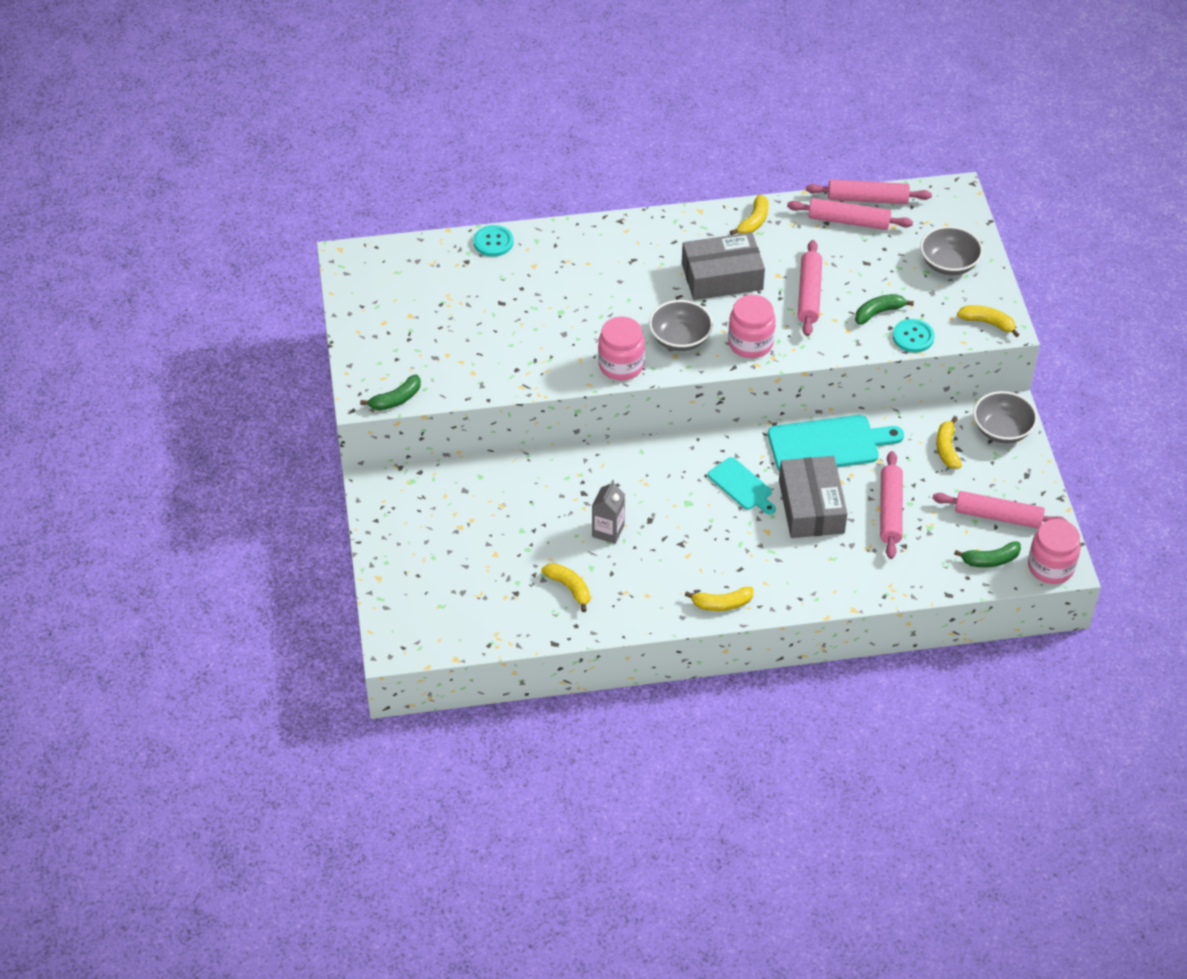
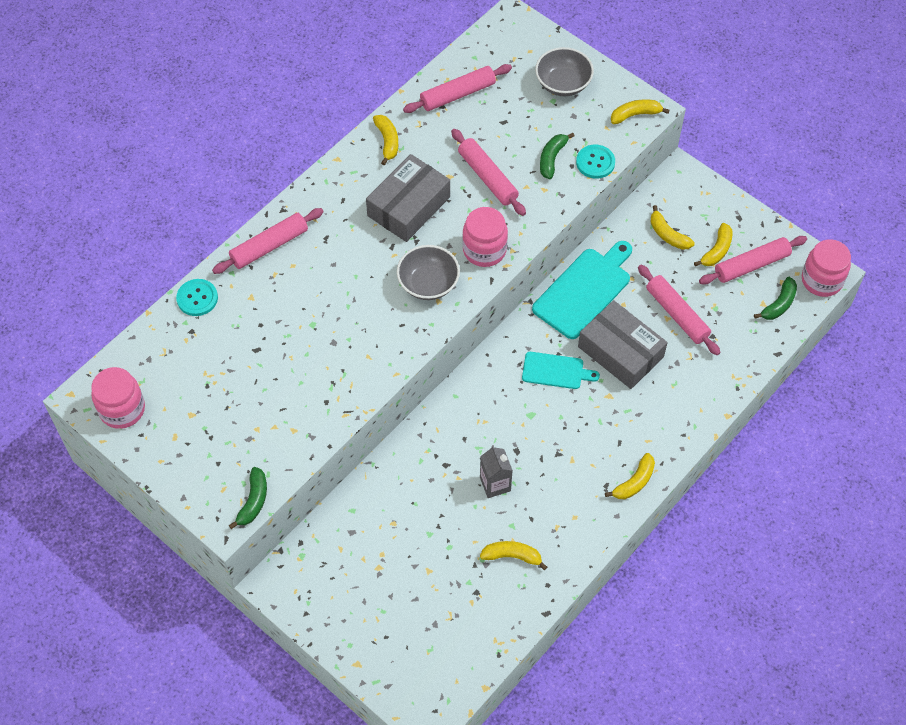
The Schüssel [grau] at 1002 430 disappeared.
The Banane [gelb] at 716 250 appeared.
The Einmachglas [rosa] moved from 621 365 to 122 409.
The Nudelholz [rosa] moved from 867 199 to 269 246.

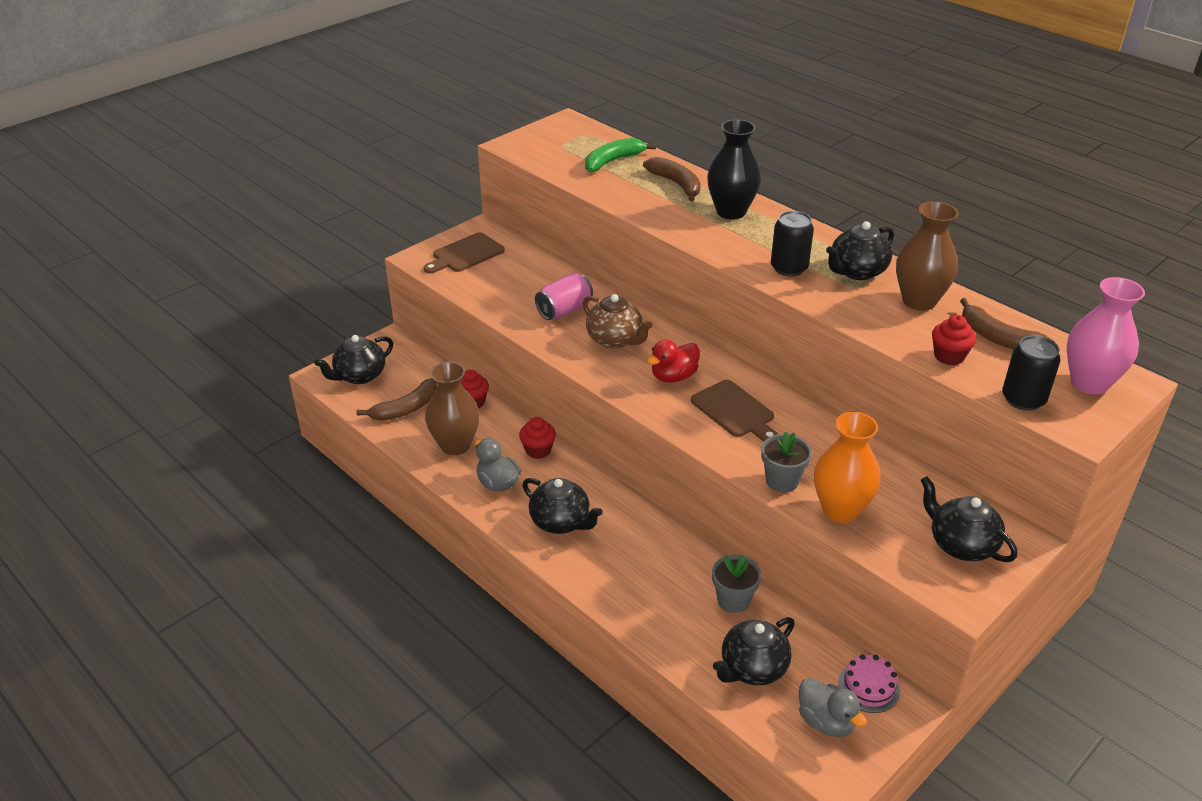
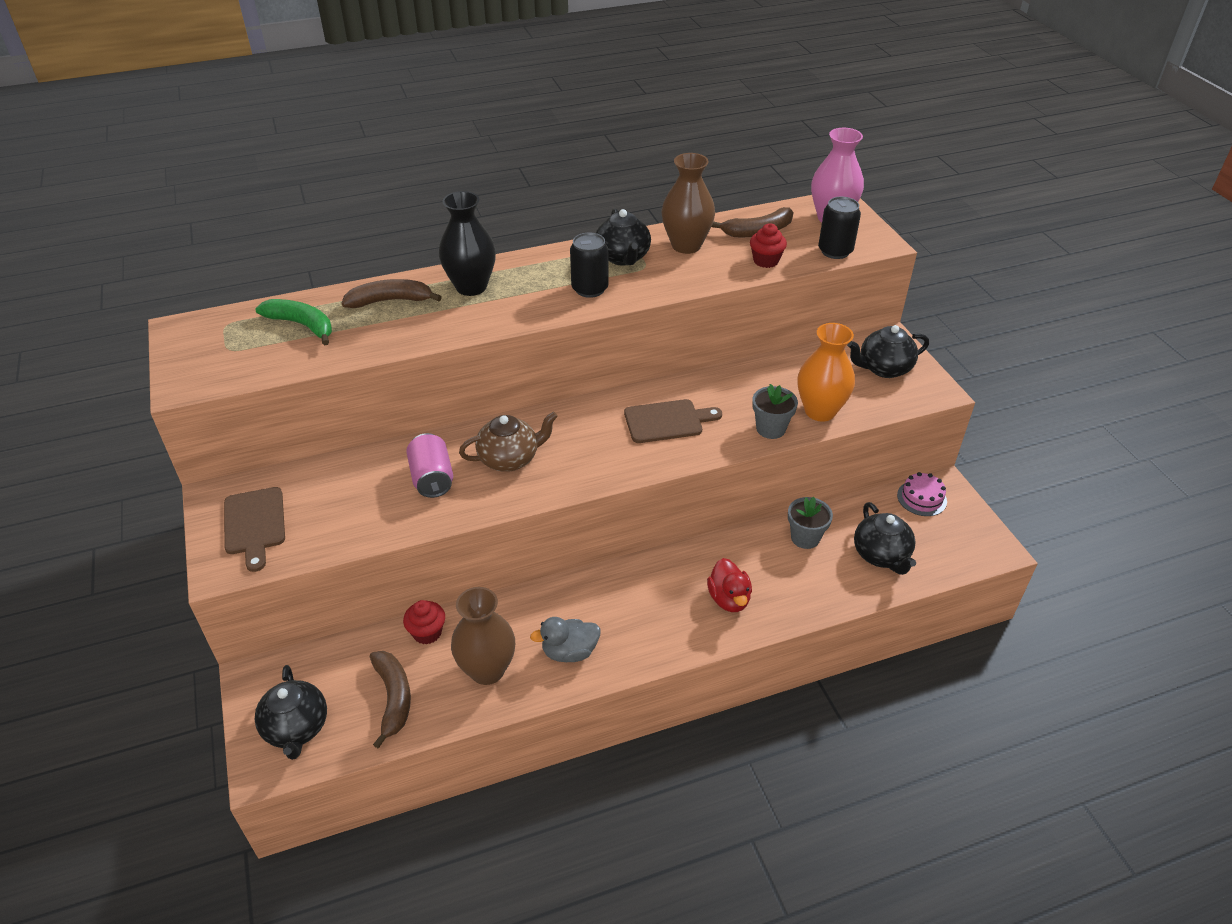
The Muffin [rot] at 538 450 disappeared.
The Teekanne [schwarz] at 561 522 disappeared.
The Ente [grau] at 826 722 disappeared.
The Ente [rot] moved from 673 376 to 729 599.
The Banane [grün] at 613 161 turned 135 degrees clockwise.

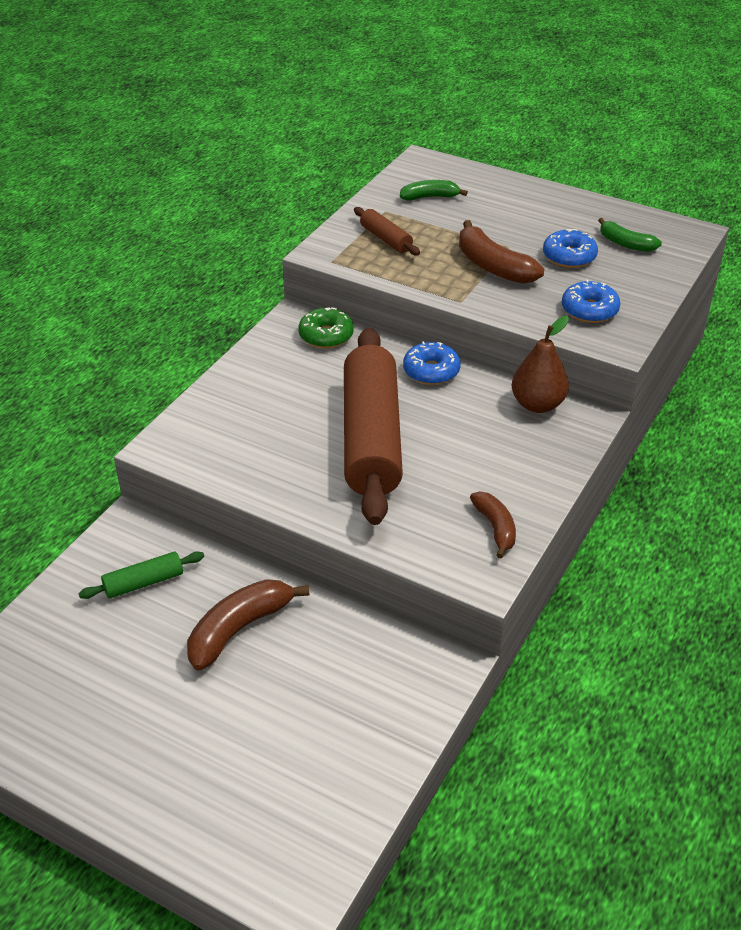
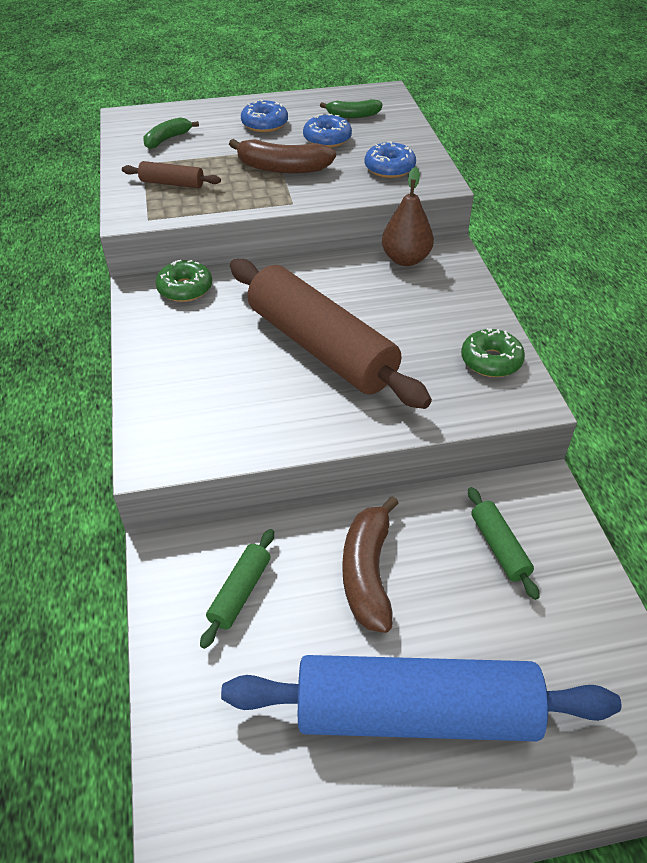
The Nudelholz [blau] at 415 712 appeared.
The Nudelholz [grün] at 499 547 appeared.
The Donut [blau] moved from 431 371 to 265 124.
The Banane [braun] at 495 528 was replaced by the Donut [grün] at 491 361.

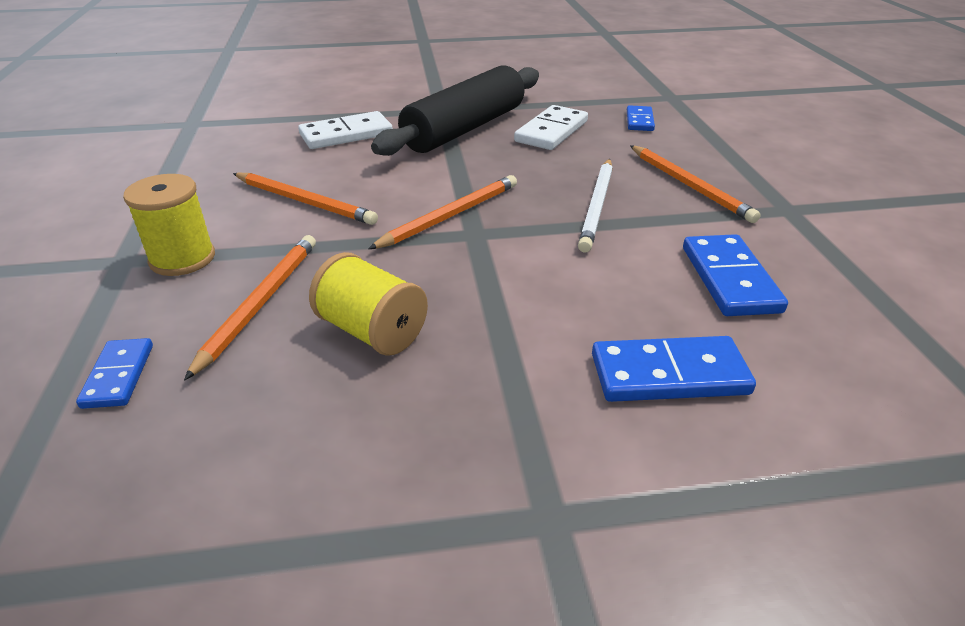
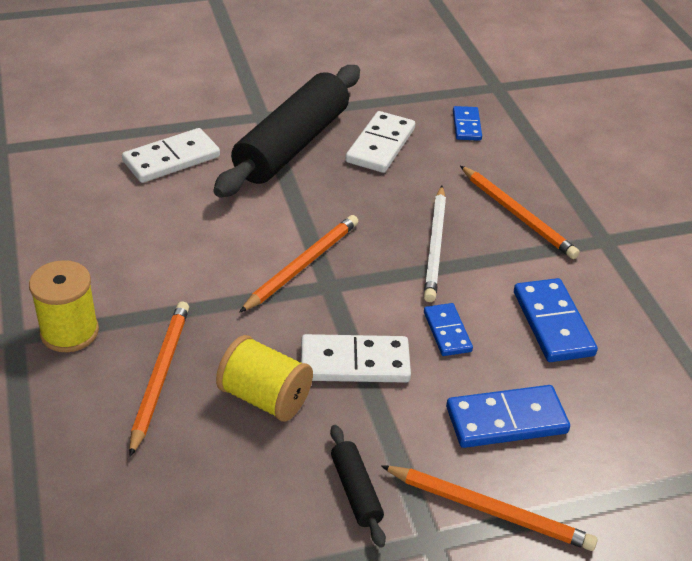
The Dominostein [weiß] at 354 362 appeared.
The Nudelholz [schwarz] at 355 491 appeared.
The Dominostein [blau] moved from 119 376 to 447 332.
The Bleistift [orange] moved from 305 201 to 490 510.

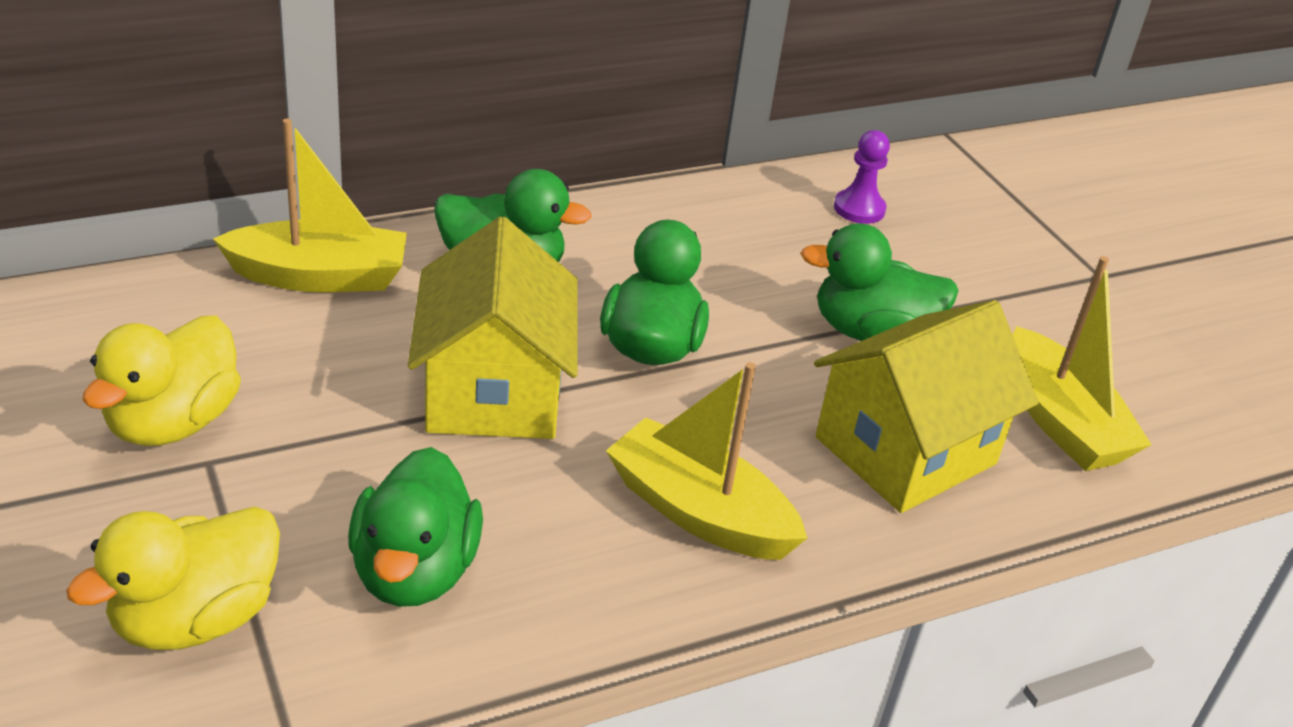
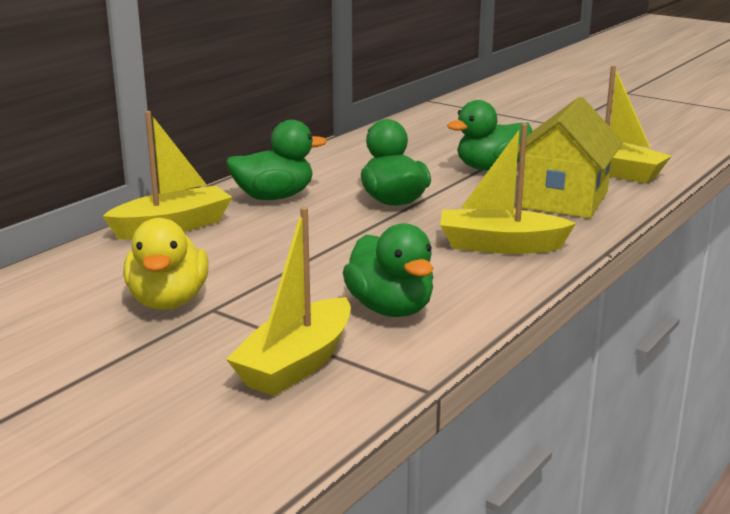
The Haus [gelb] at 493 391 disappeared.
The Bauer [lila] at 859 209 disappeared.
The Ente [gelb] at 195 618 was replaced by the Boot [gelb] at 296 364.

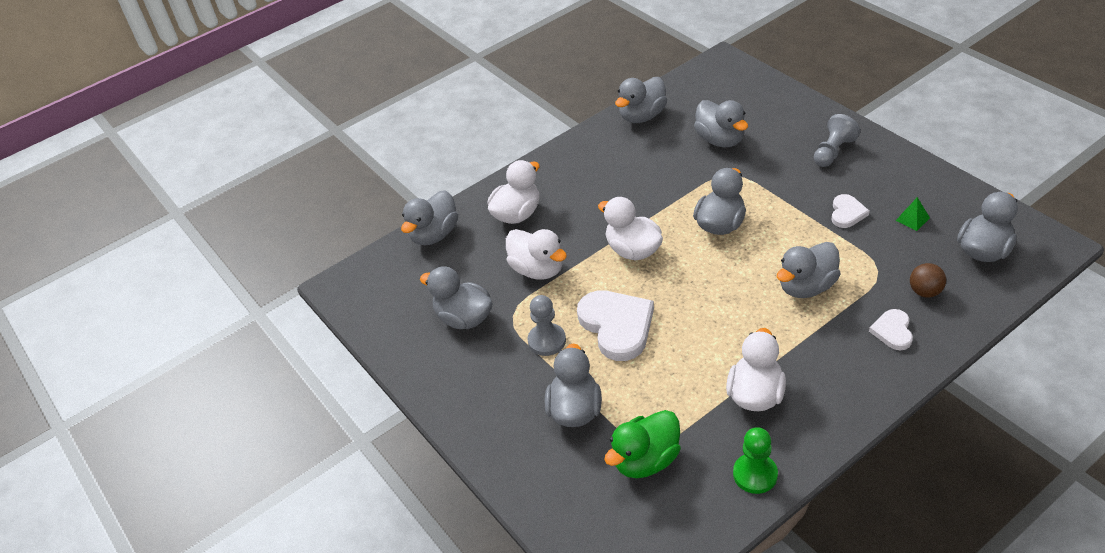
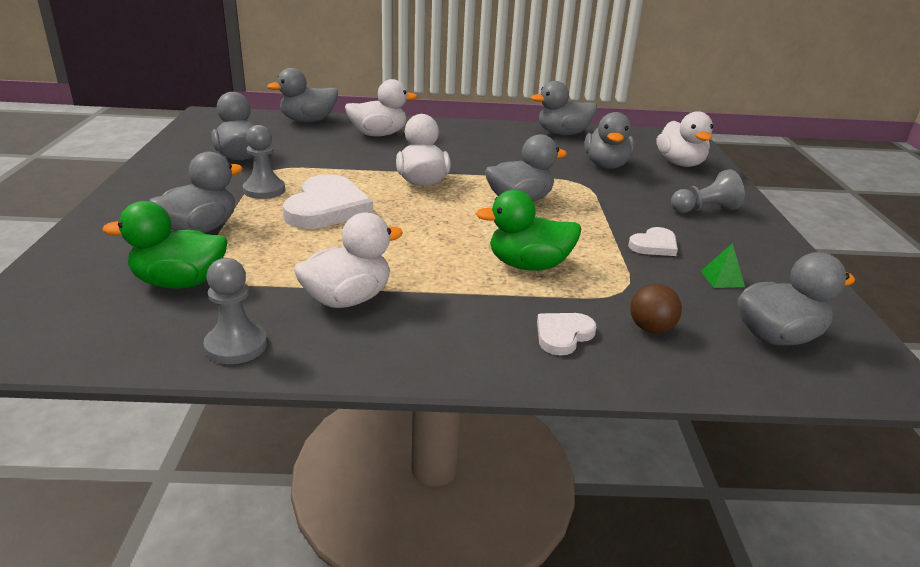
The Ente [weiß] moved from 538 269 to 680 163.
The Bauer [grün] at 755 474 became the Bauer [grau] at 236 346.
The Ente [grau] at 806 287 became the Ente [grün] at 528 265.

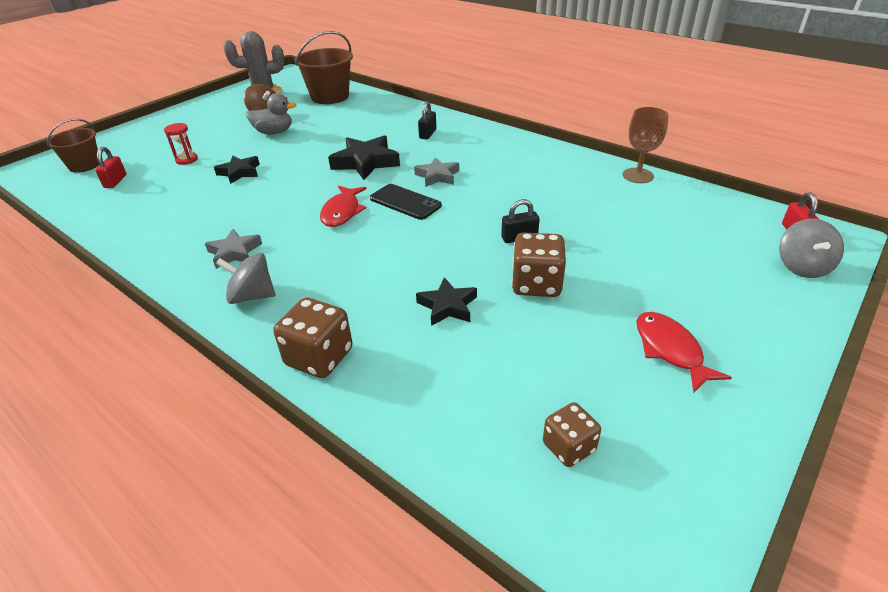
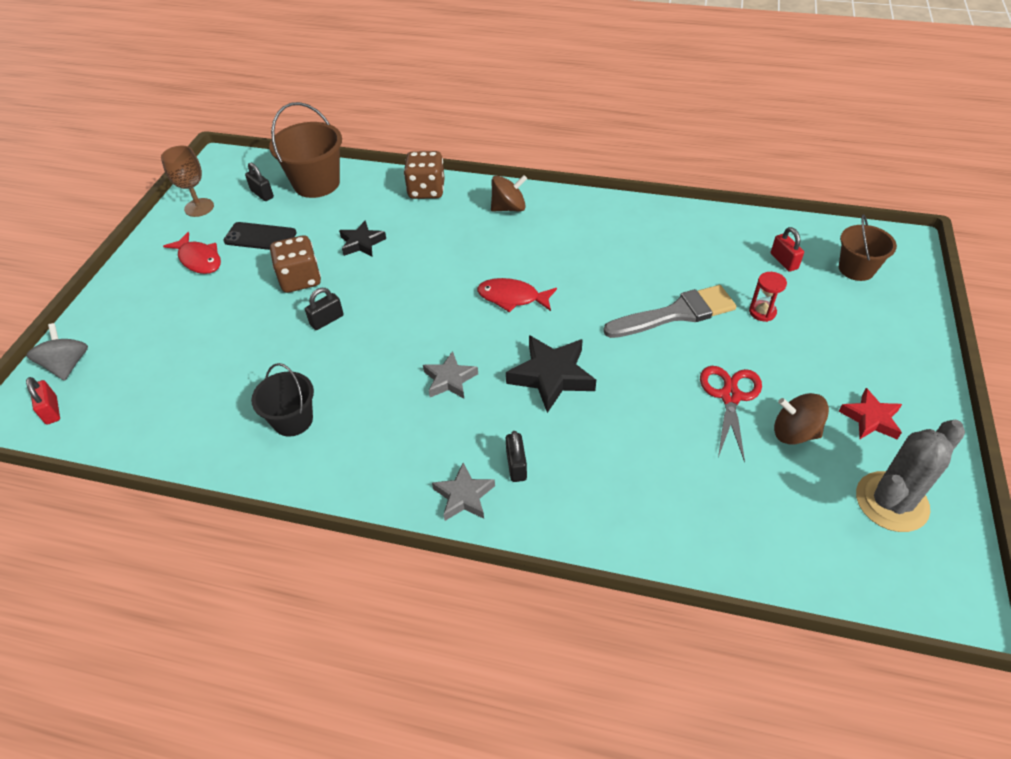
The Eimer [schwarz] at 293 420 appeared.
The Stern [rot] at 870 419 appeared.
The Stern [grau] moved from 234 252 to 464 496.
The Eimer [braun] moved from 330 97 to 316 183.
The Handy [schwarz] moved from 405 202 to 260 237.
The Kelch [braun] moved from 638 175 to 199 207.
The Stern [schwarz] at 240 172 was replaced by the Pinsel [grau] at 676 313.
The Ente [grau] at 274 132 was replaced by the Schere [rot] at 730 396.
The Spielwürfel [braun] at 568 447 was replaced by the Vorhängeschloss [schwarz] at 262 194.
The Kreisel [grau] at 252 296 became the Kreisel [braun] at 509 208.
The Fisch [rot] at 342 212 turned 60 degrees counterclockwise.

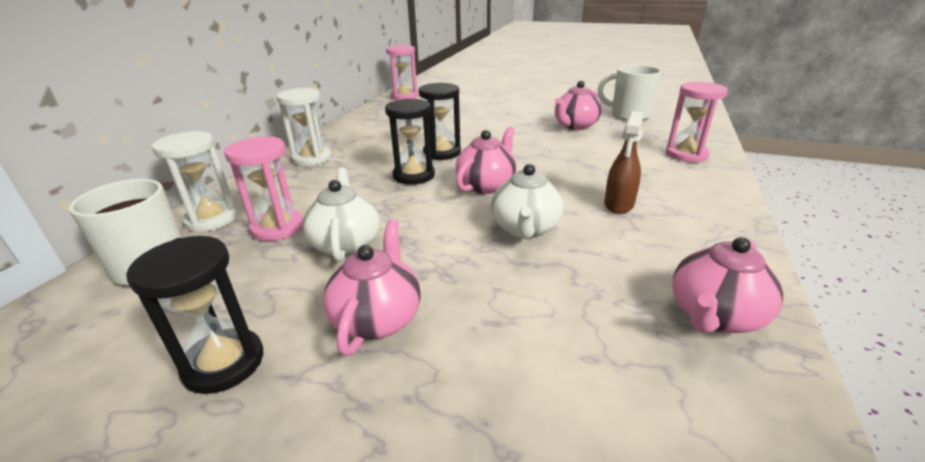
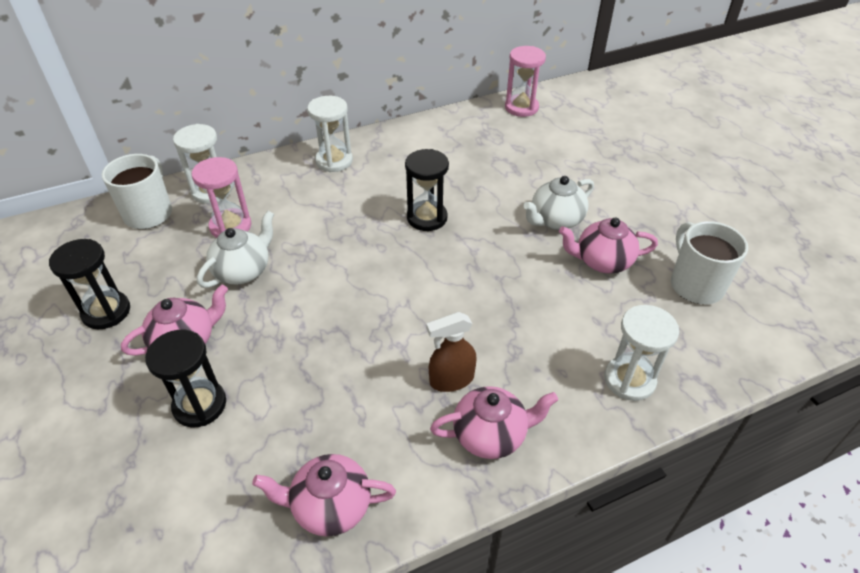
The Sanduhr [schwarz] moved from 414 175 to 200 405.
The Teekanne [rosa] moved from 486 185 to 490 435.
The Teekanne [weiß] moved from 525 229 to 555 220.
The Sanduhr [rosa] at 686 154 became the Sanduhr [weiß] at 629 380.

